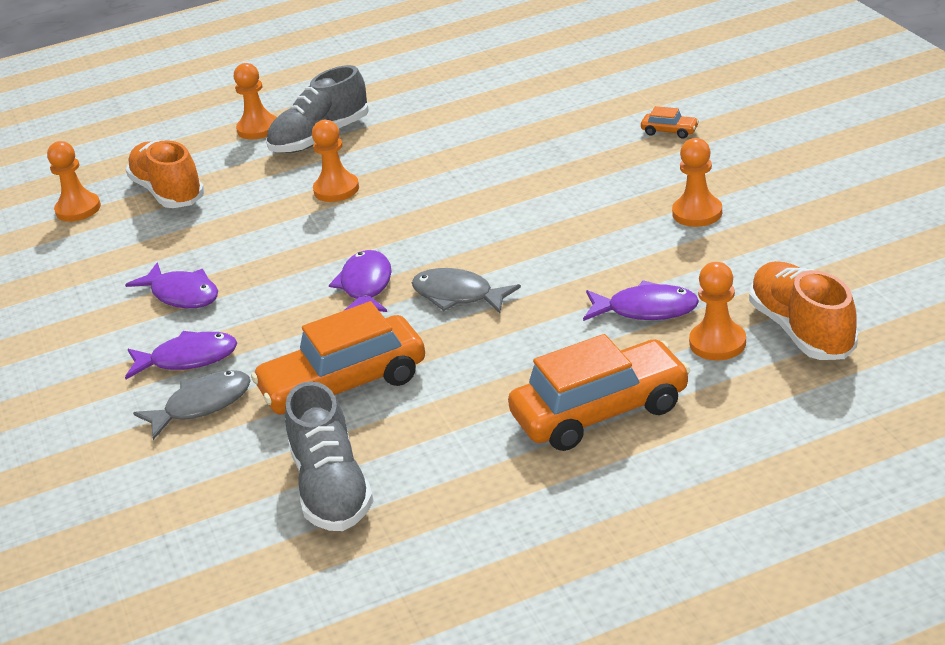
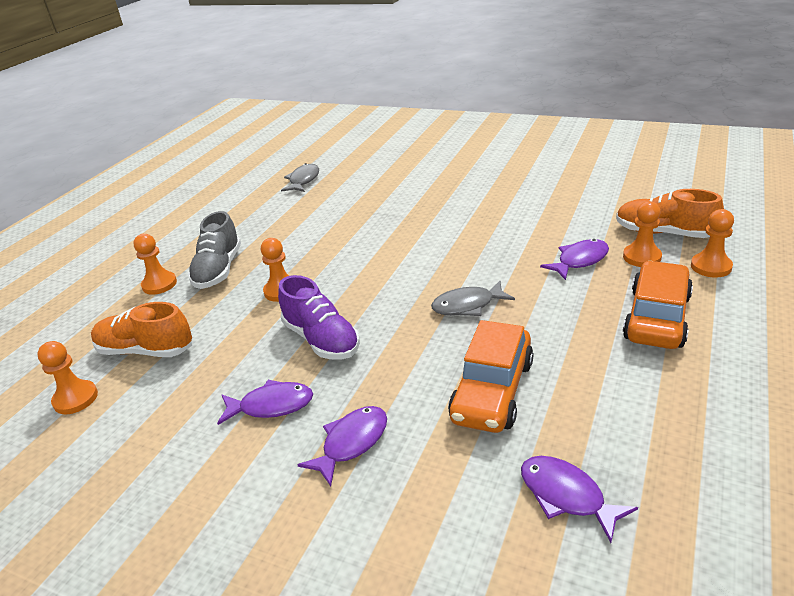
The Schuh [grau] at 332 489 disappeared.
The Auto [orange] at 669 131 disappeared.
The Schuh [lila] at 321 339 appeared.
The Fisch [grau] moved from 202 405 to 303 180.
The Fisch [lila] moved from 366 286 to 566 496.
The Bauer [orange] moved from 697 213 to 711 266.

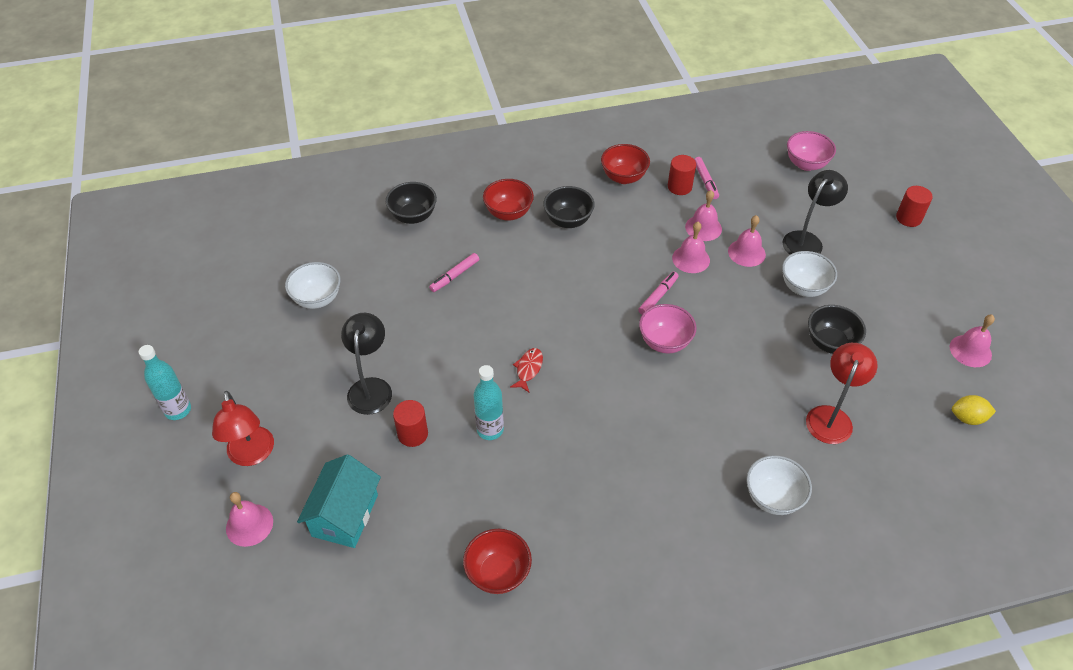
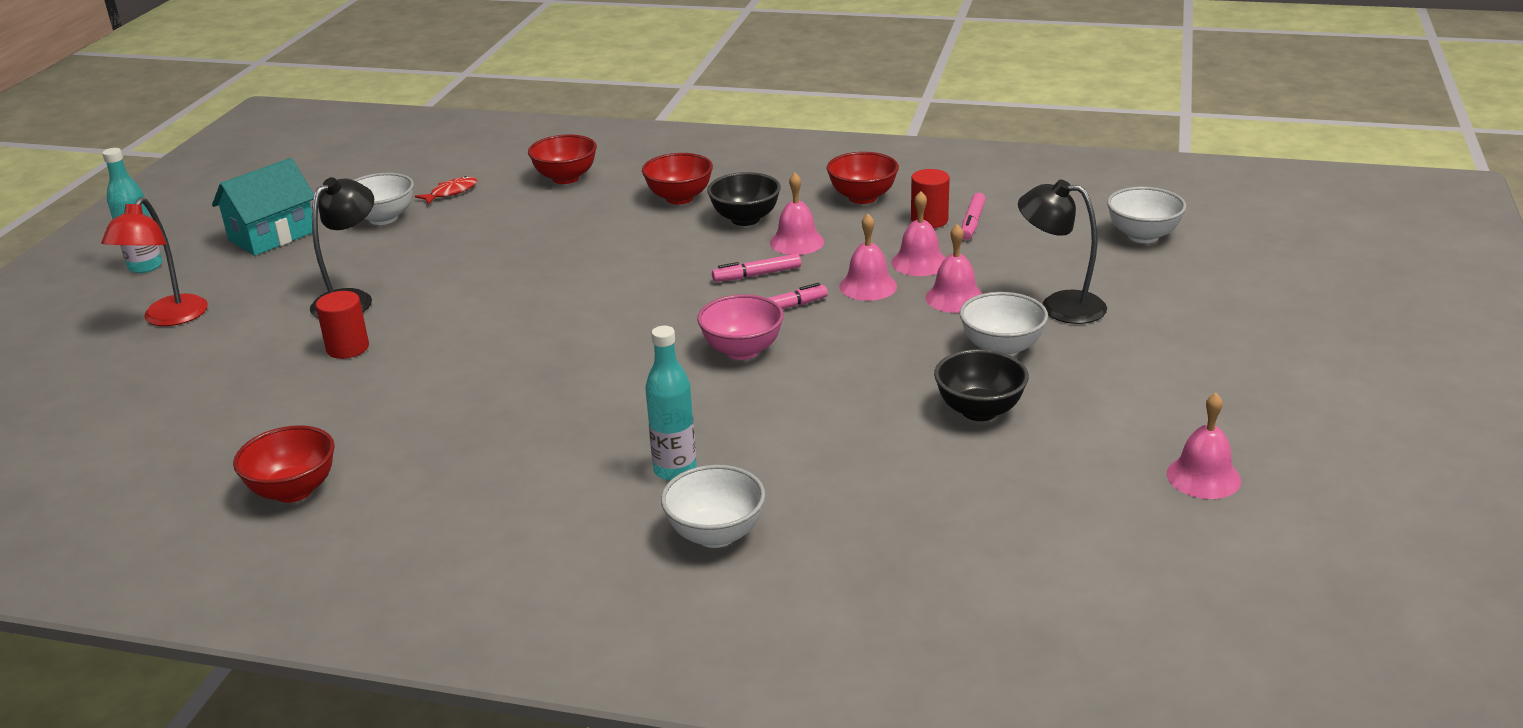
The Lampe [rot] at 831 417 disappeared.
The Vollzylinder [rot] at 908 218 disappeared.
The Zitrone [gelb] at 967 418 disappeared.
The Glocke [rosa] moved from 249 525 to 797 242.
The Haus [türkis] moved from 345 515 to 272 236.
The Filzstift [rosa] moved from 454 276 to 757 275.
The Flasche [türkis] moved from 490 430 to 675 470.
The Fisch [rot] moved from 528 369 to 451 192.
The Schüssel [schwarz] at 413 216 became the Schüssel [rot] at 565 178.
The Schüssel [rosa] at 806 164 became the Schüssel [weiß] at 1143 236.
The Lampe [schwarz] at 806 240 turned 135 degrees counterclockwise.

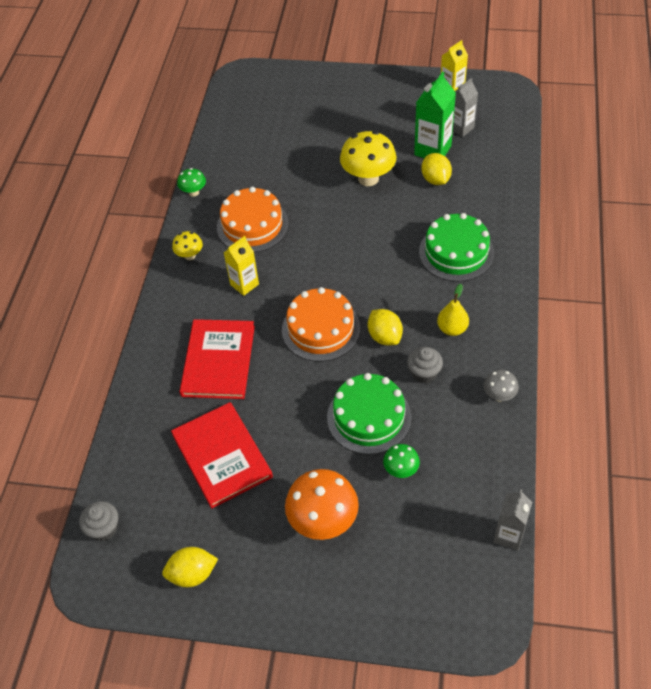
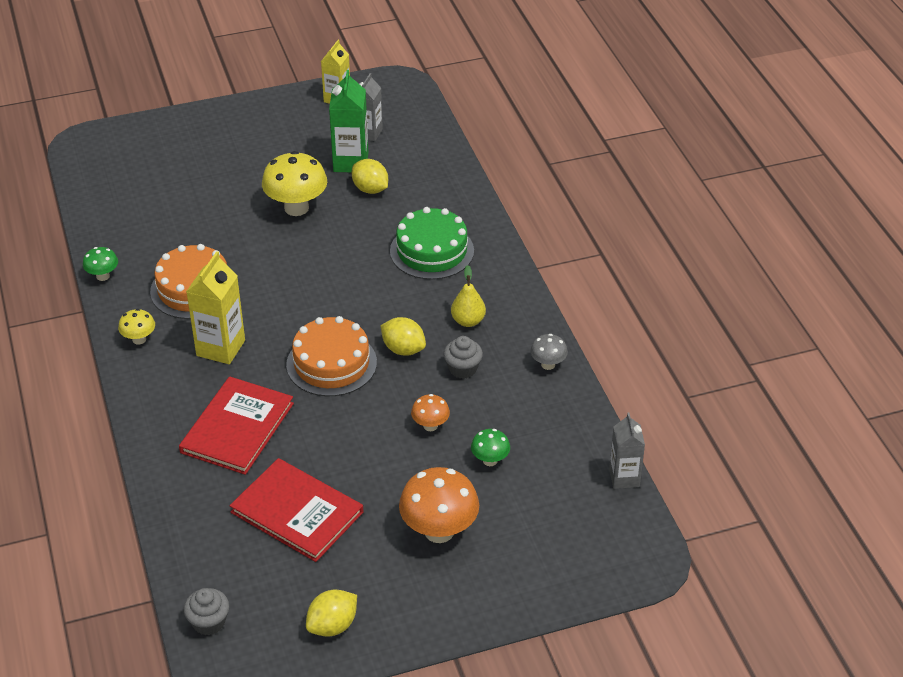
The Kuchen [grün] at 369 417 was replaced by the Pilz [orange] at 430 426.
The Buch [rot] at 218 361 turned 45 degrees clockwise.
The Getränkekarton [gelb] at 244 284 changed to 1.50 times the size.

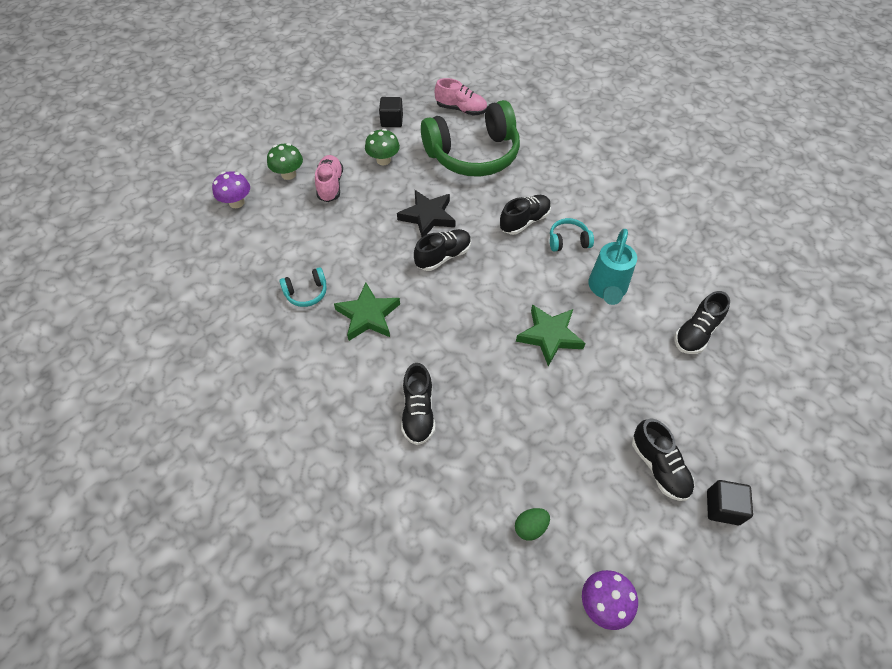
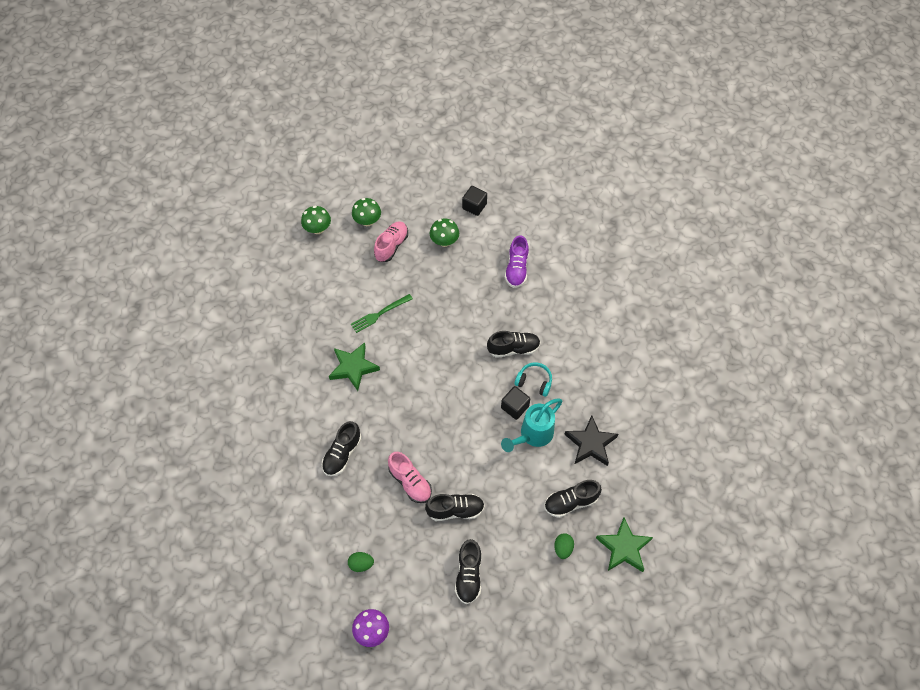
The Kopfhörer [türkis] at 306 292 disappeared.
The Gabel [grün] at 379 314 appeared.
The Ei [grün] at 563 548 appeared.
The Stern [schwarz] moved from 428 216 to 590 444.
The Schuh [schwarz] moved from 443 256 to 455 510.
The Schuh [rosa] moved from 461 109 to 410 482.
The Stern [grün] moved from 549 336 to 624 548.
The Kubus [schwarz] moved from 722 507 to 515 407.
The Kopfhörer [grün] at 473 154 was replaced by the Schuh [lila] at 516 269.
The Pilz [lila] at 236 202 became the Pilz [grün] at 317 229.

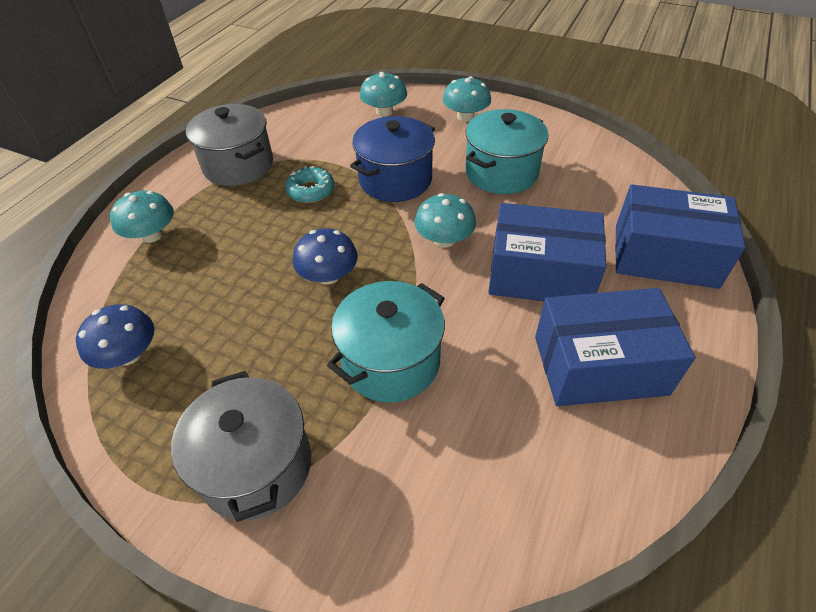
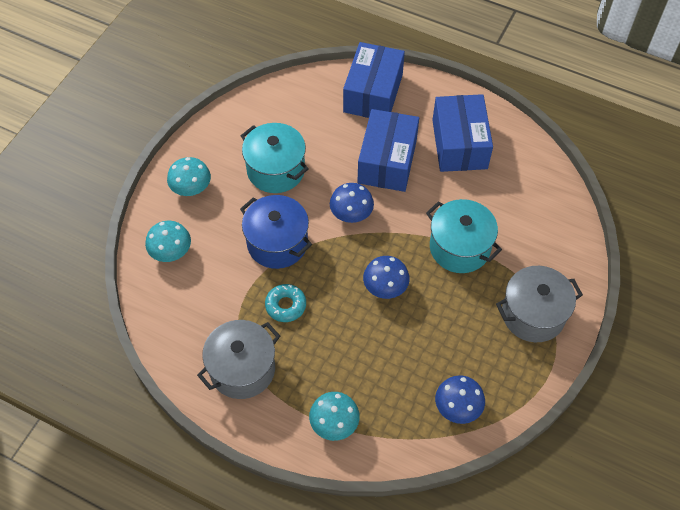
The Pilz [türkis] at 444 240 became the Pilz [blau] at 351 213.

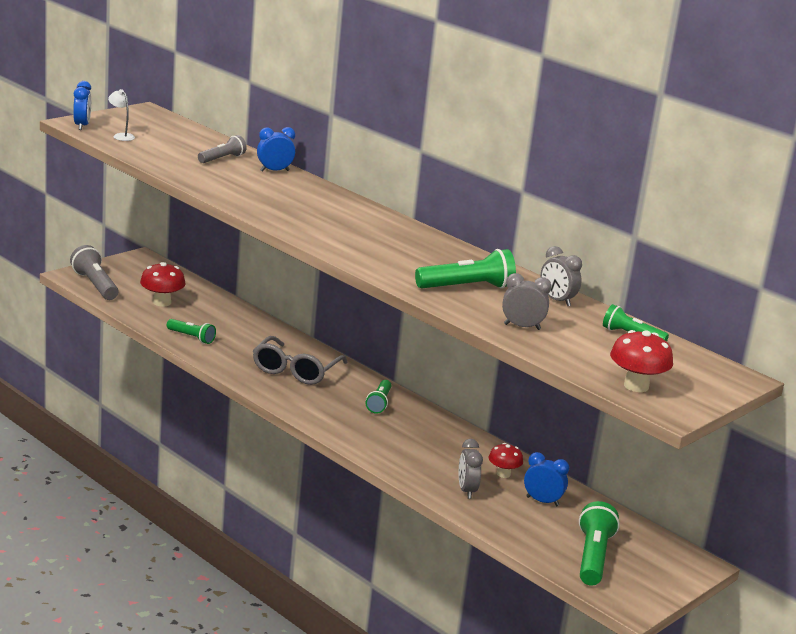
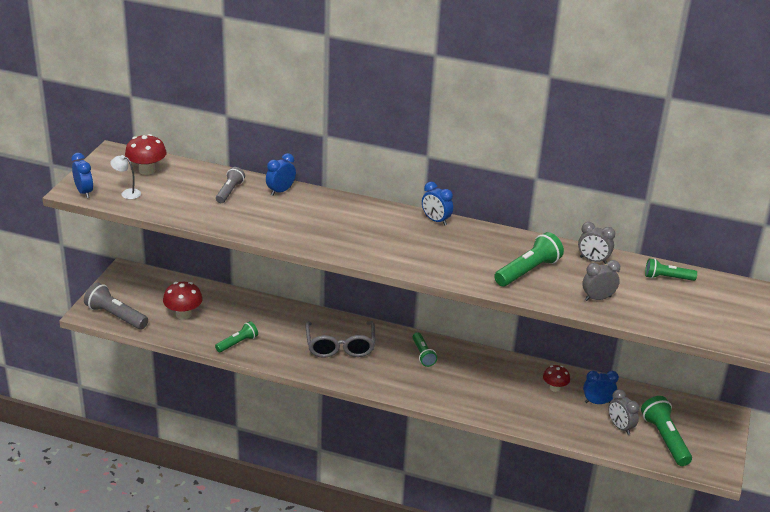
The Wecker [blau] at 436 220 appeared.
The Wecker [grau] moved from 466 490 to 620 427.
The Pilz [rot] moved from 636 386 to 147 170.
The Taschenlampe [grün] at 191 337 turned 45 degrees counterclockwise.

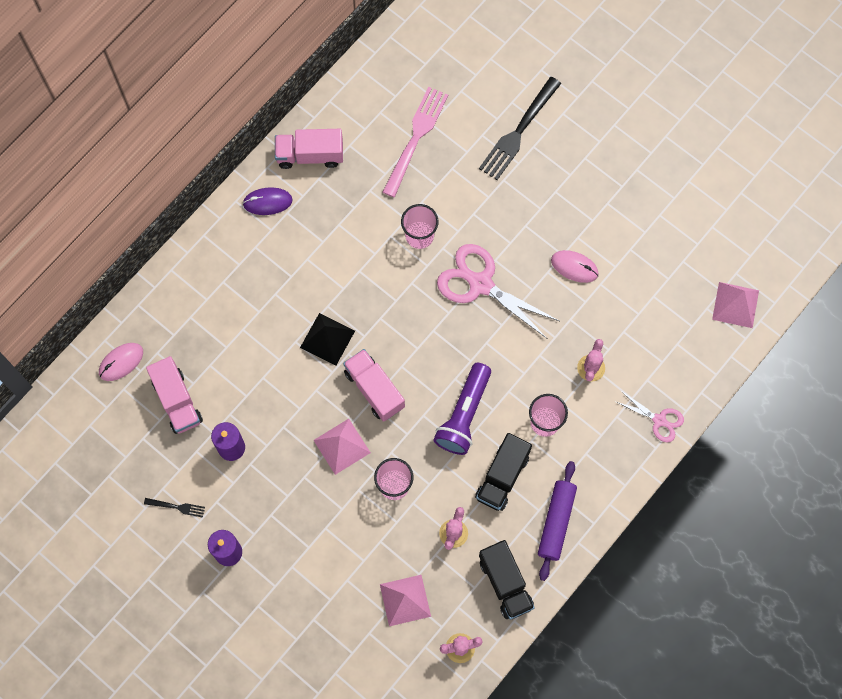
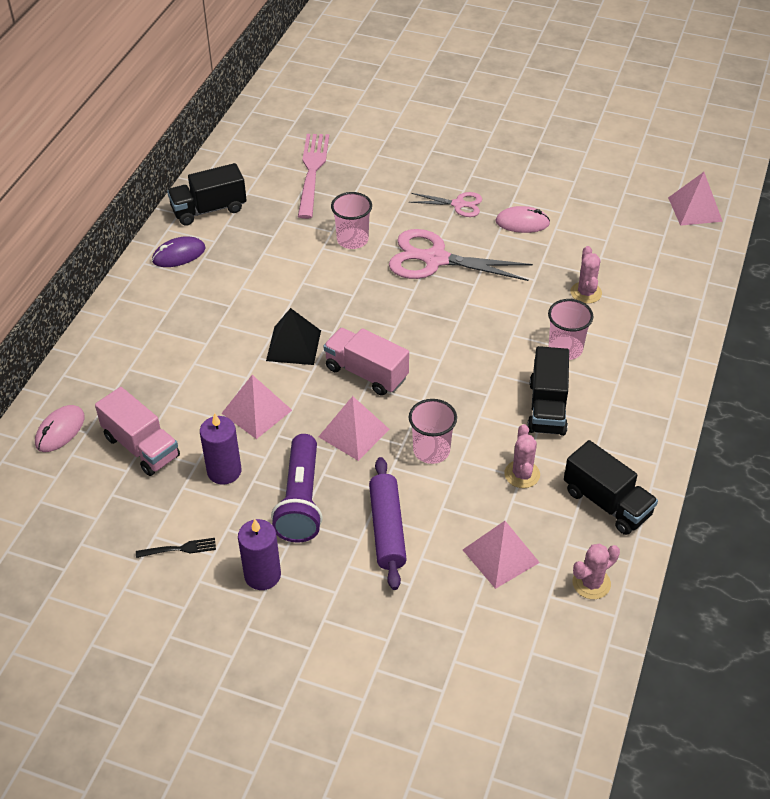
The Gabel [schwarz] at 518 131 disappeared.
The Pyramide [rosa] at 256 411 appeared.
The Taschenlampe [lila] moved from 463 415 to 300 500.
The Nudelholz [lila] moved from 556 522 to 387 529.
The Schere [rosa] moved from 659 420 to 458 204.
The Lastwagen [rosa] at 310 155 became the Lastwagen [schwarz] at 209 209.

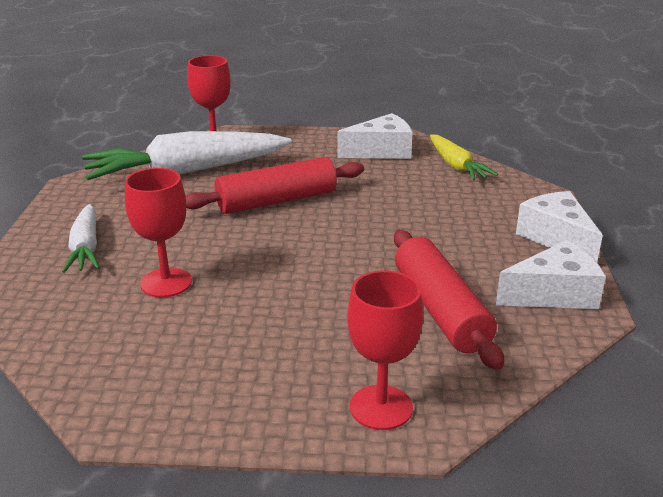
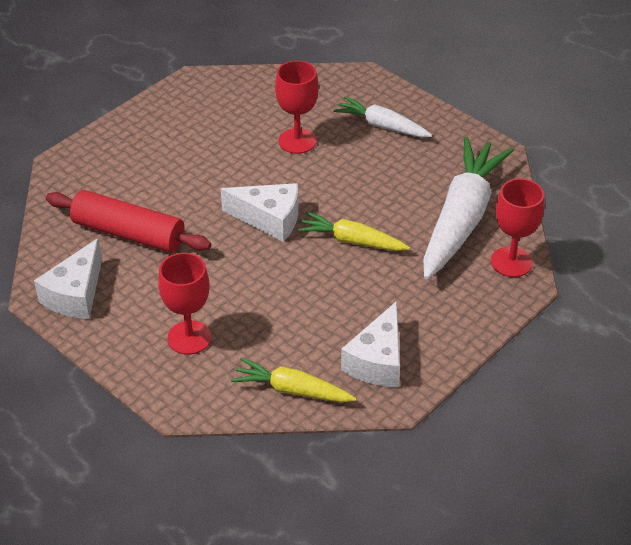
The Kelch [rot] moved from 381 407 to 189 338.
The Käse [weiß] moved from 556 238 to 269 219.
The Nudelholz [rot] at 276 201 was replaced by the Karotte [gelb] at 352 241.

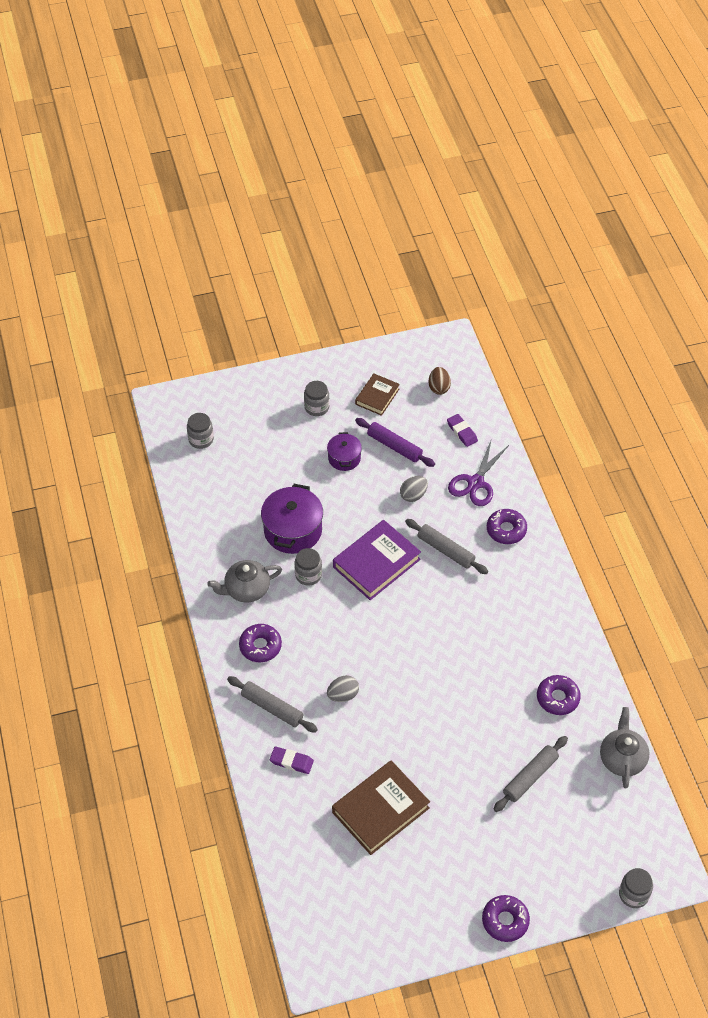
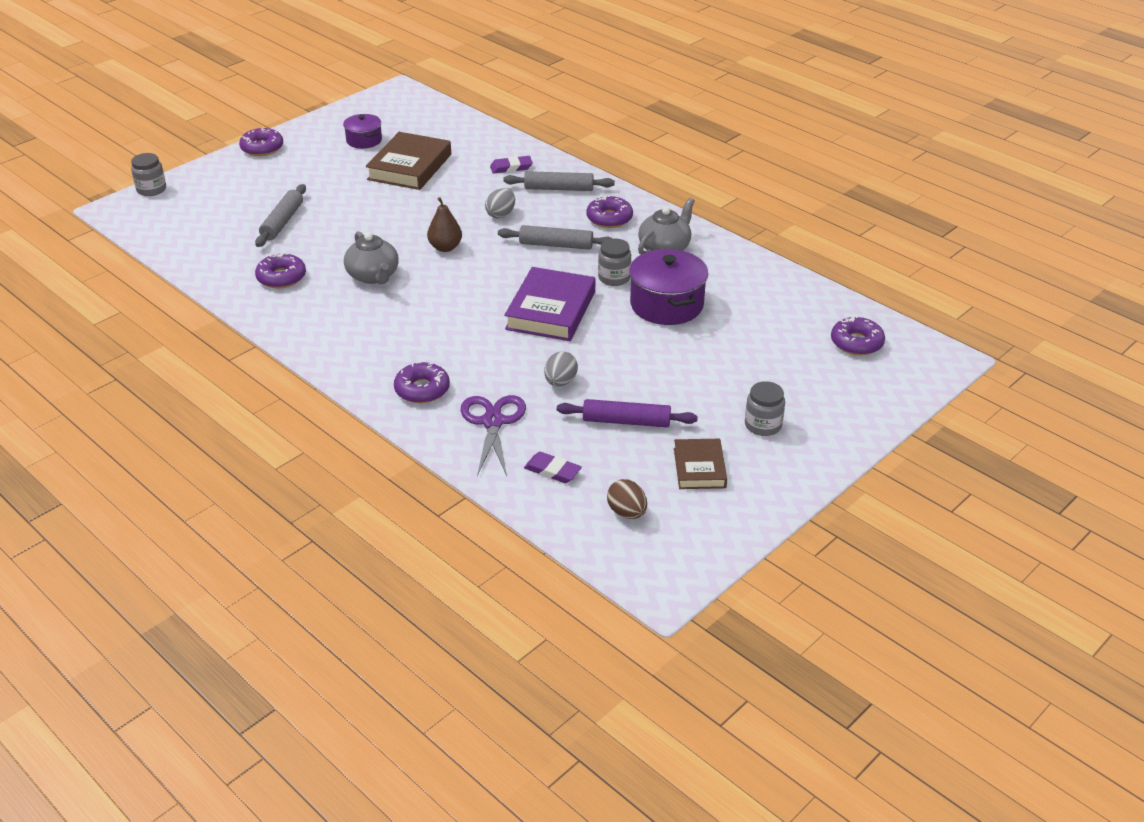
The Birne [braun] at 445 247 appeared.
The Kochtopf [lila] moved from 344 458 to 364 140.
The Nudelholz [grau] moved from 445 550 to 556 245.
The Teekanne [grau] moved from 622 758 to 373 276.
The Einmachglas [grau] at 201 439 was replaced by the Donut [lila] at 856 343.

